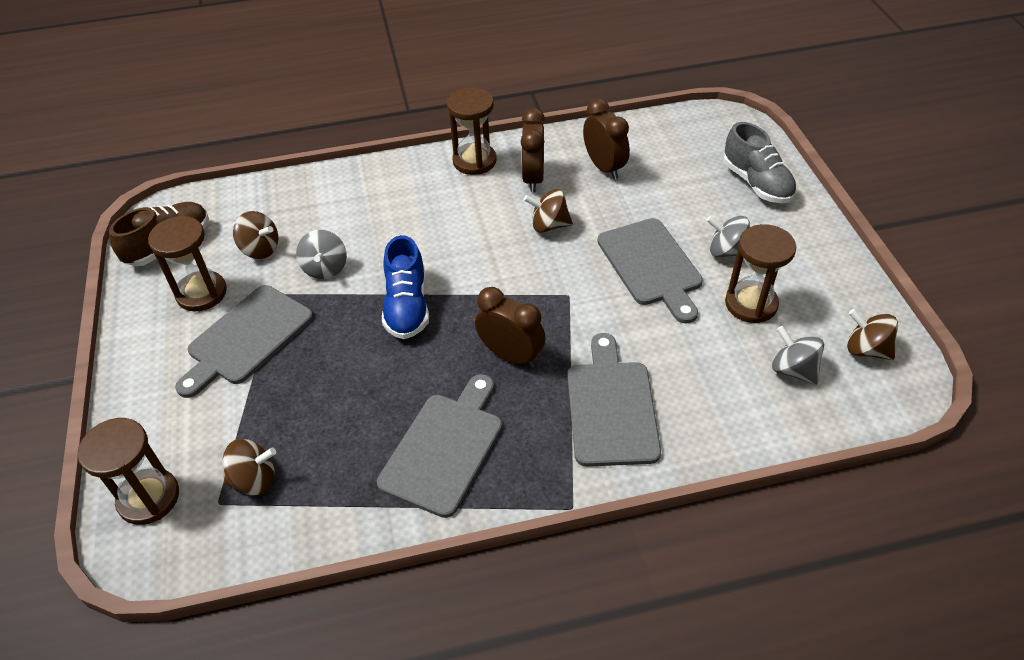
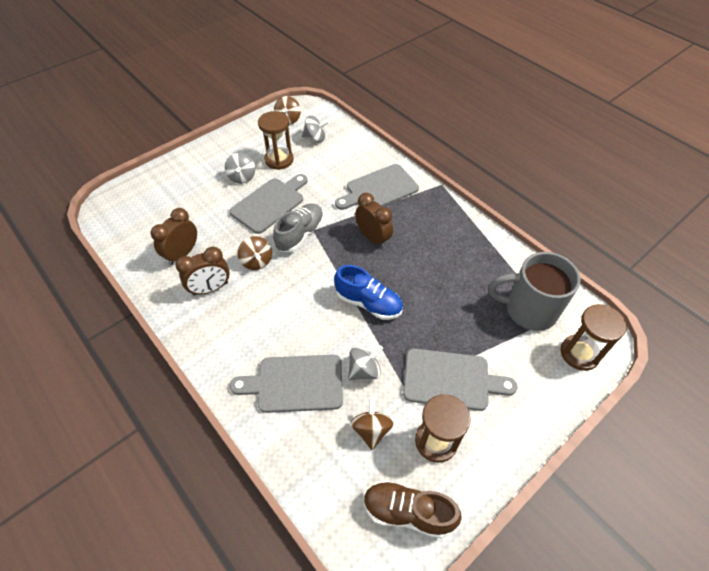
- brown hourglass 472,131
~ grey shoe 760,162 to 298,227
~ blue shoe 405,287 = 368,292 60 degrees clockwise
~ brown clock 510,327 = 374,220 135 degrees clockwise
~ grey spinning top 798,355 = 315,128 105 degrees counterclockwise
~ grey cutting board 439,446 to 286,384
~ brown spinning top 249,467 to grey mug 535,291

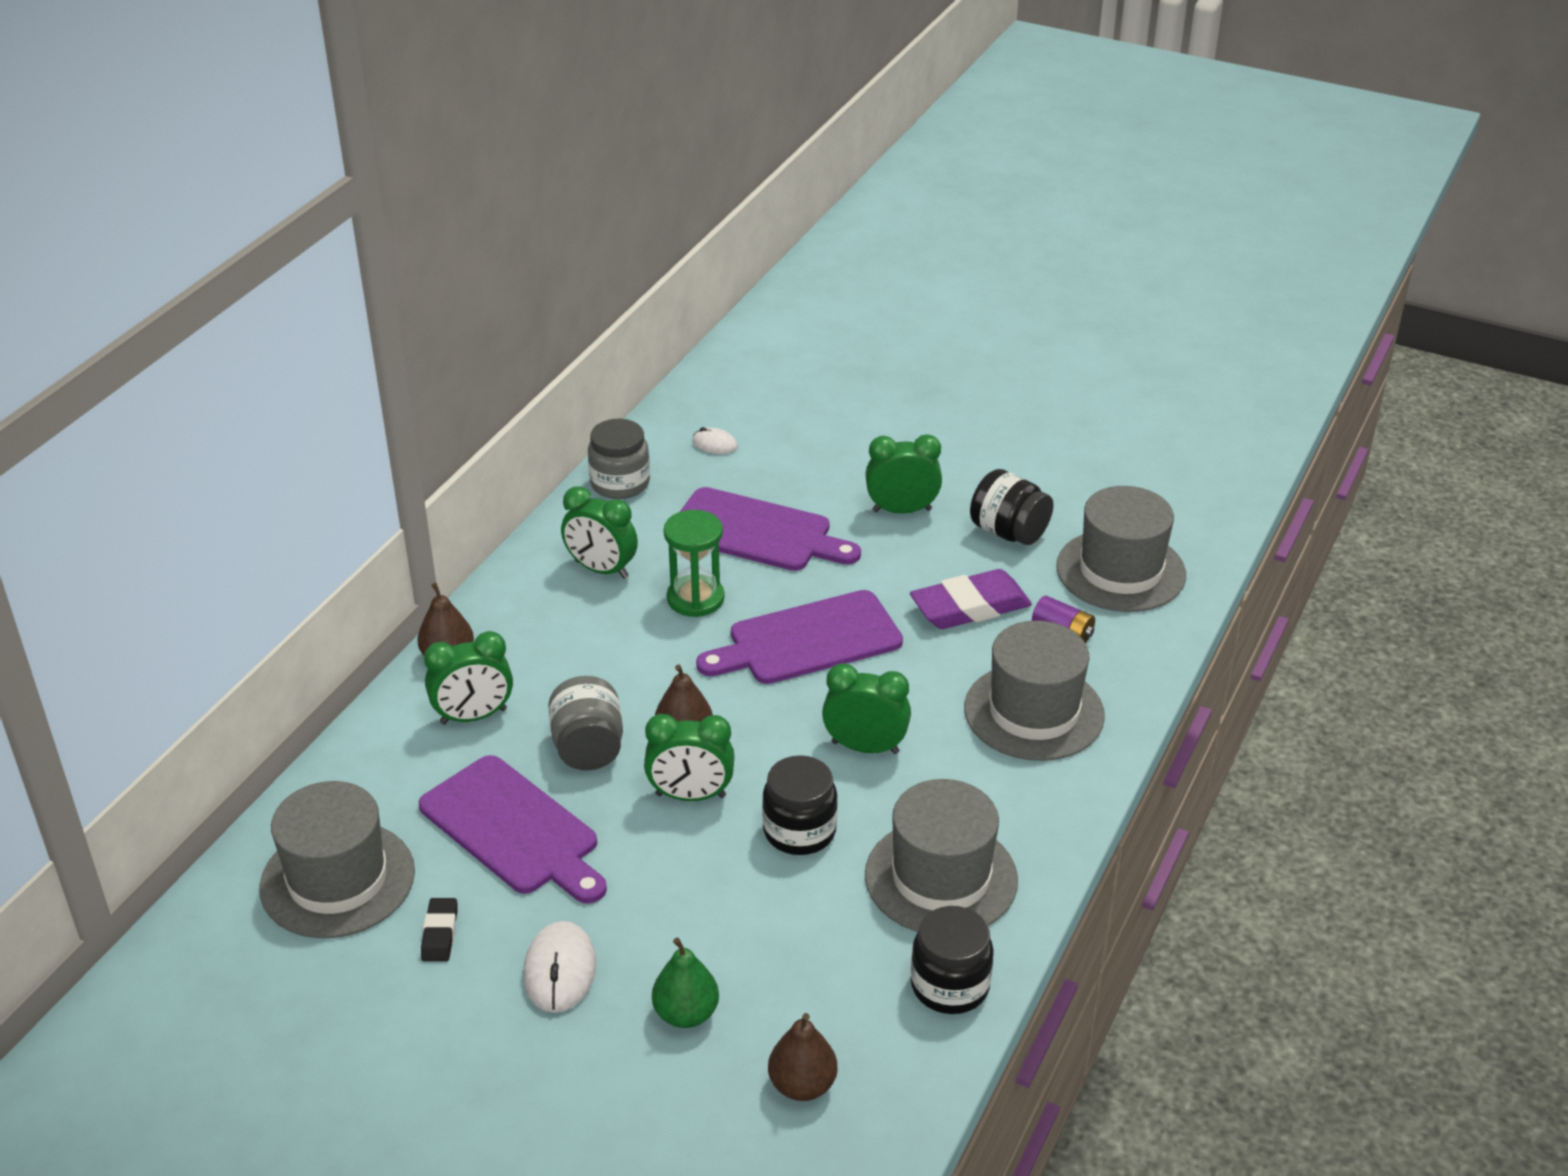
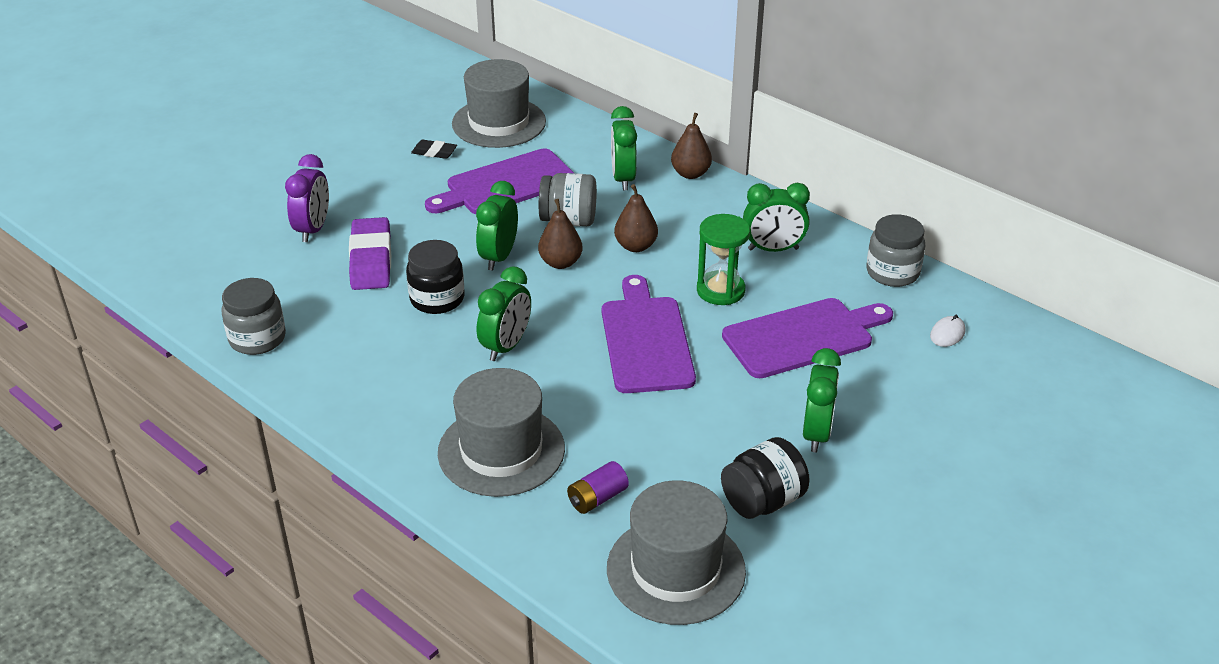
~ green clock 599,532 = 776,217 135 degrees counterclockwise
~ purple cutting board 770,529 = 807,338 150 degrees counterclockwise
~ purple eraser 971,599 to 370,253
- grey hat 941,855
~ black jar 952,960 to grey jar 253,316
- white mouse 559,967
~ green pear 685,983 to purple clock 307,198
~ brown pear 803,1057 to 636,218

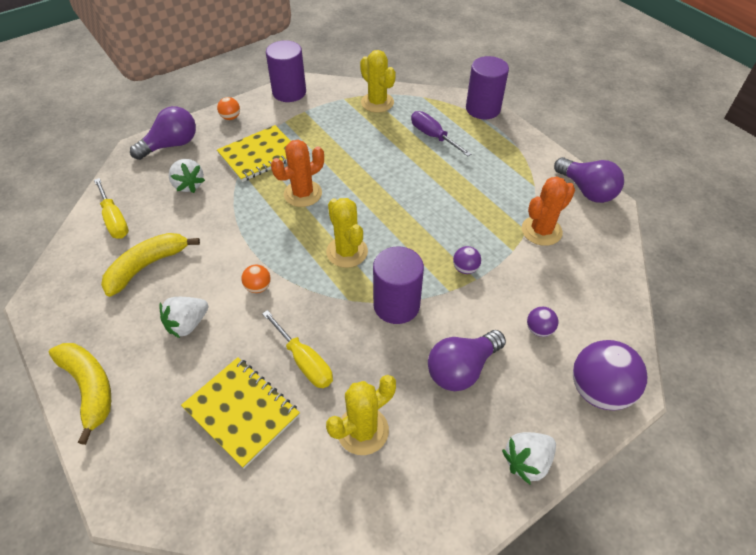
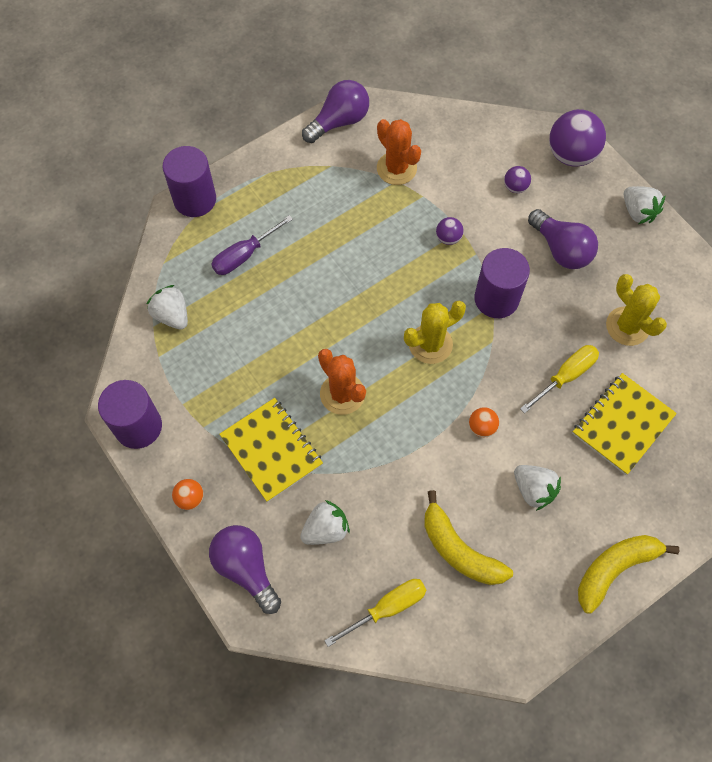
~ yellow cactus 378,81 to white strawberry 167,307

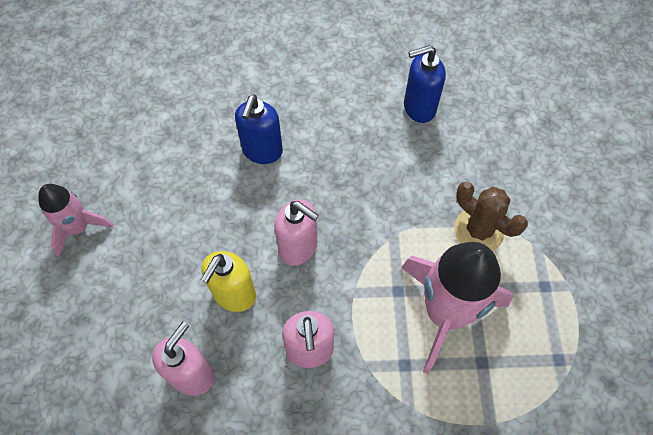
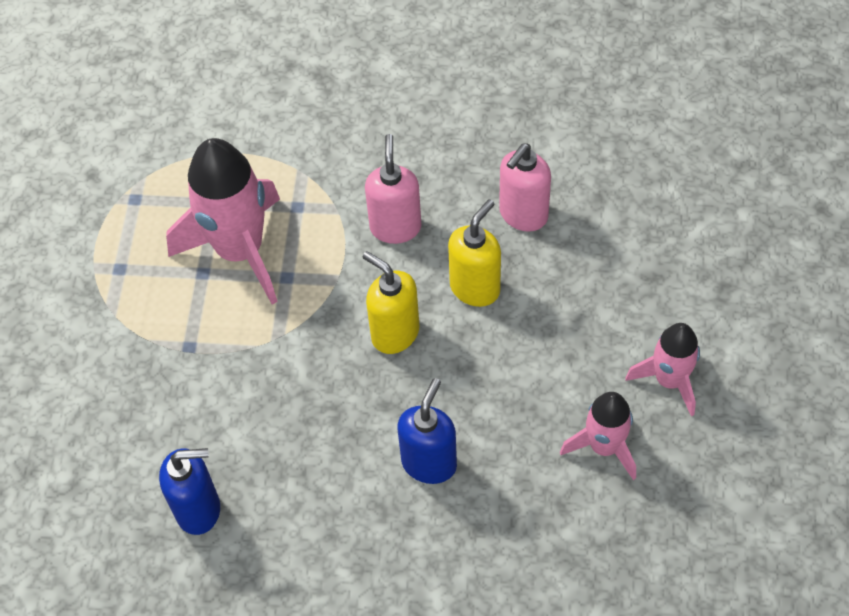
- brown cactus 491,216
~ pink soap dispenser 296,232 to yellow soap dispenser 391,302
+ pink rocket 598,436

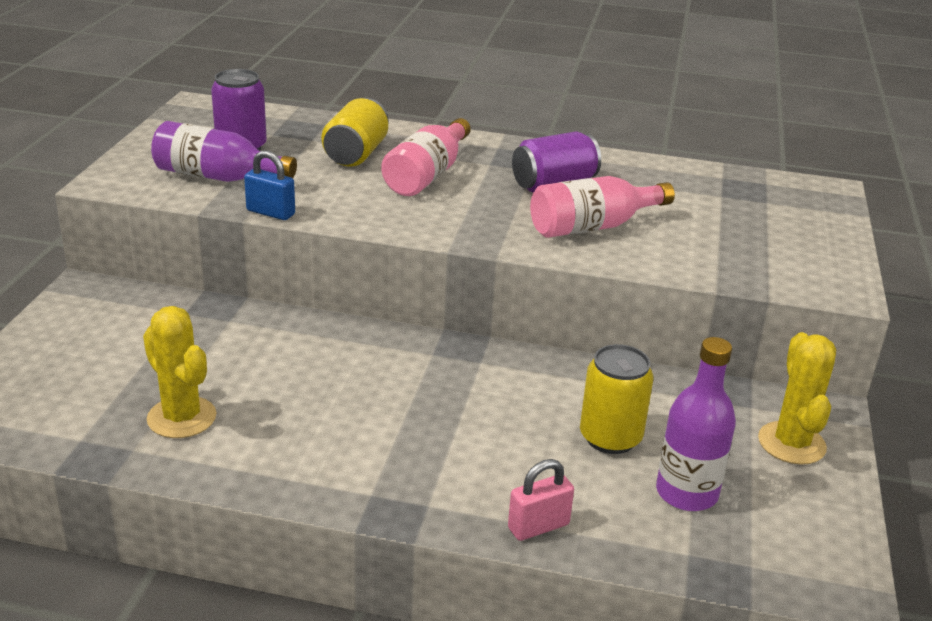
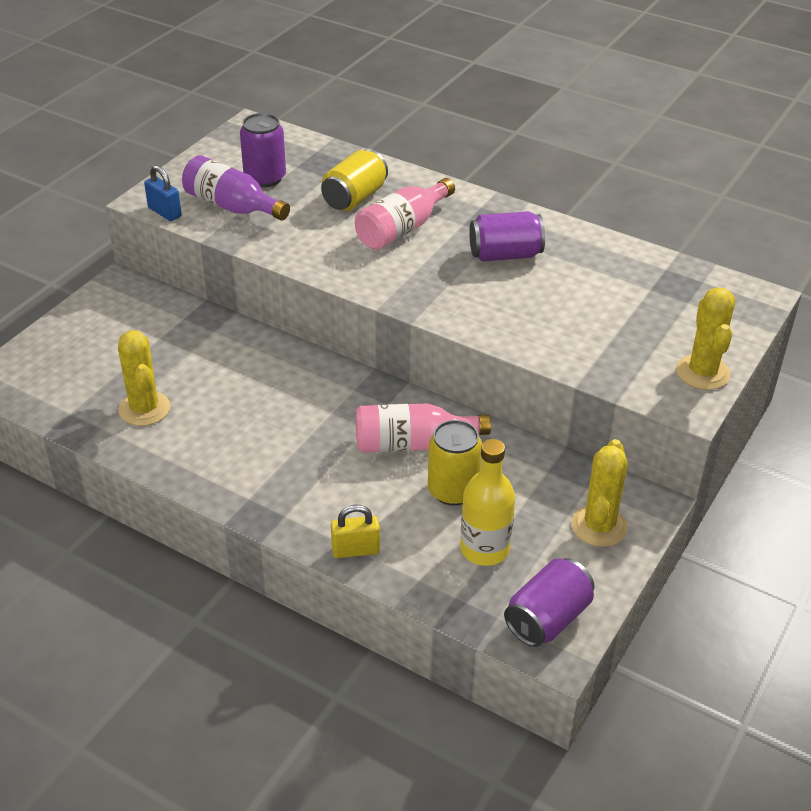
~ blue padlock 269,185 to 163,193
~ pink bottle 602,207 to 423,428
~ purple bottle 696,424 to yellow bottle 487,502
~ pink padlock 541,500 to yellow padlock 355,531
+ yellow cactus 705,338
+ purple can 549,602

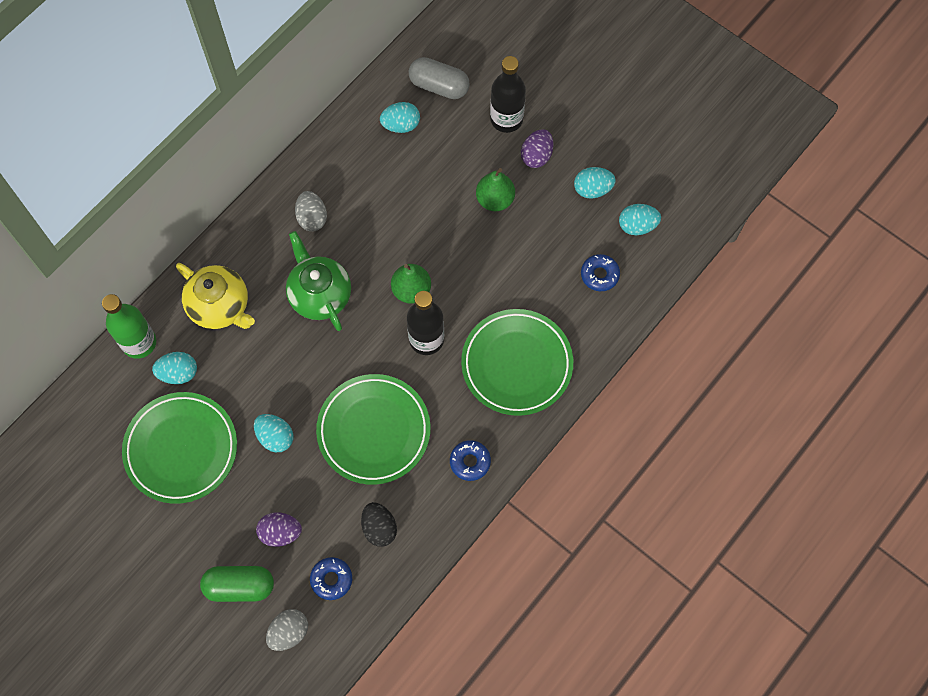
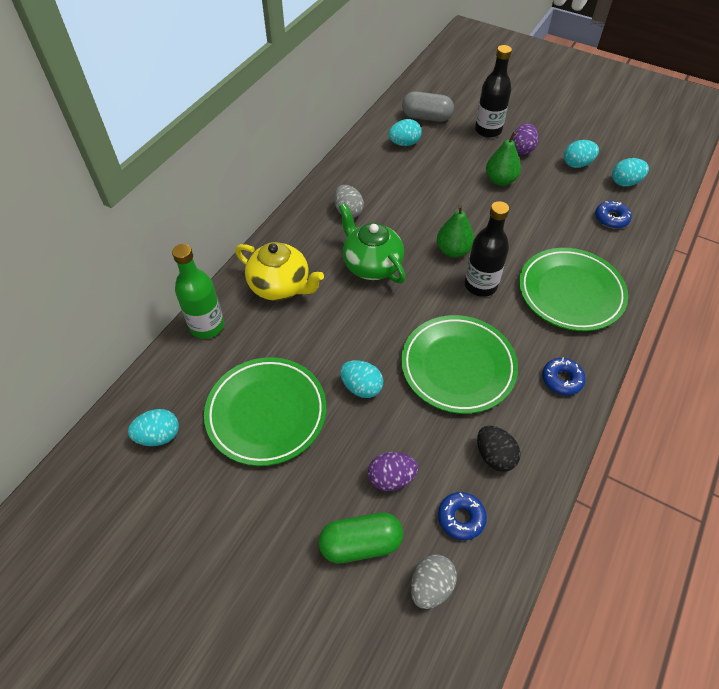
~ turquoise egg 174,368 to 153,427

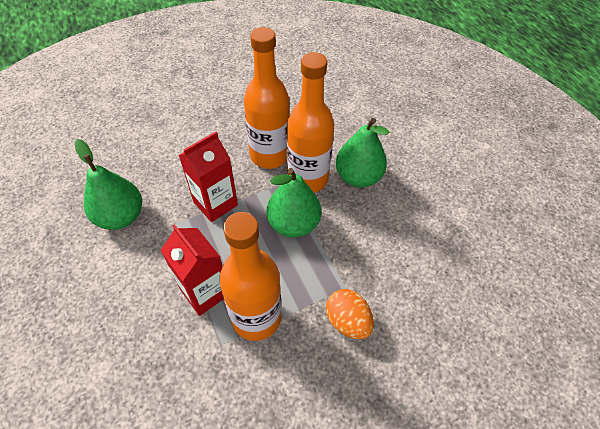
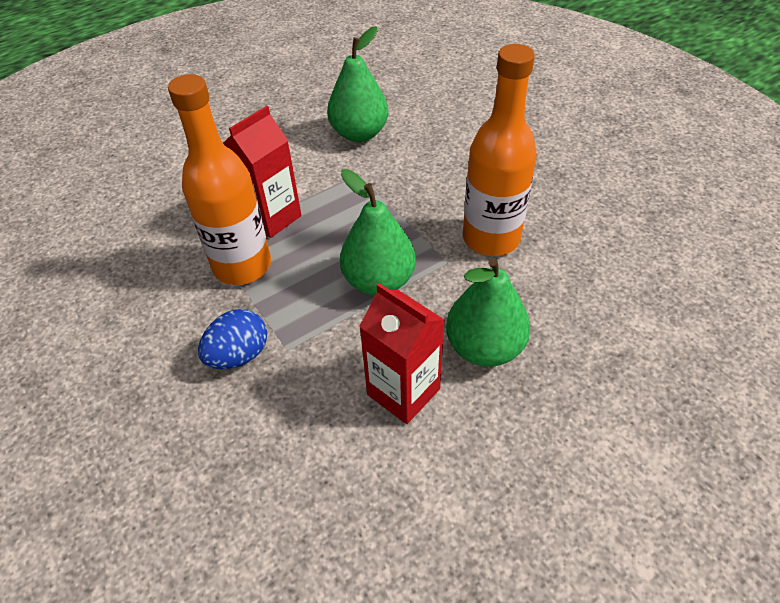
- orange bottle 310,122
~ red carton 208,177 to 402,353
~ orange egg 350,314 to blue egg 232,339

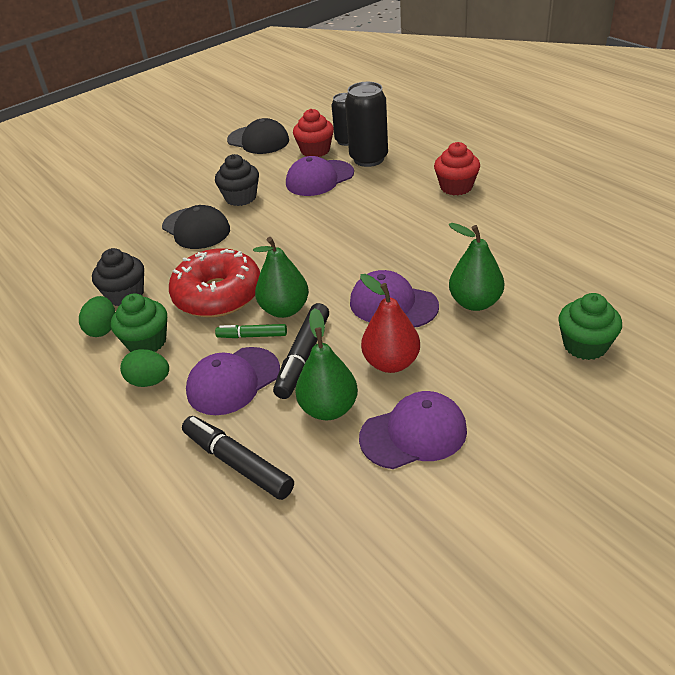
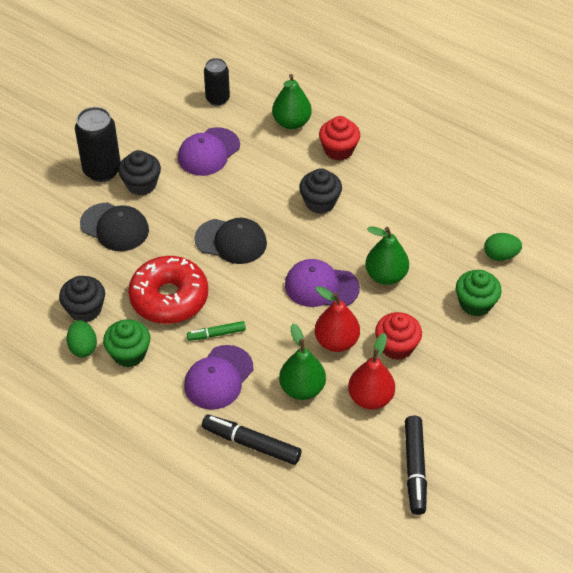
~ black can 366,124 to 98,144
~ red cupcake 313,133 to 398,336
~ black cap 258,136 to 230,241
~ green pear 281,277 to 292,101
~ black marker 301,351 to 416,465
~ green egg 144,368 to 503,247
~ purple cap 413,430 to red pear 371,371
+ black cupcake 320,191

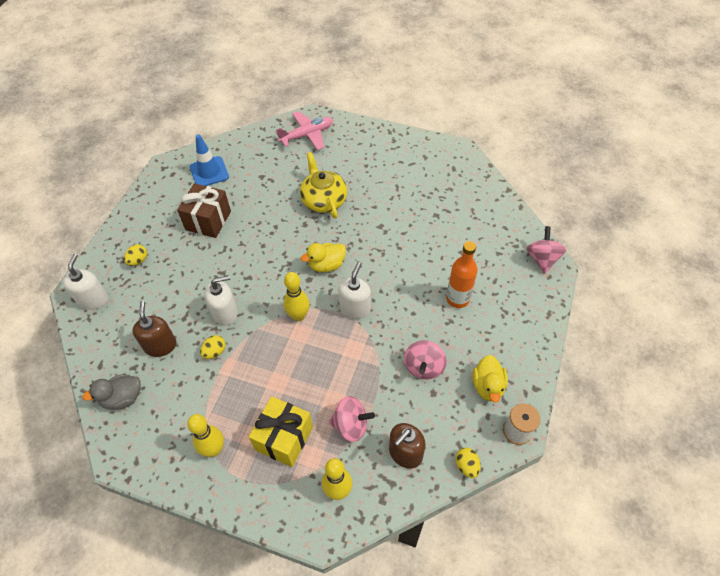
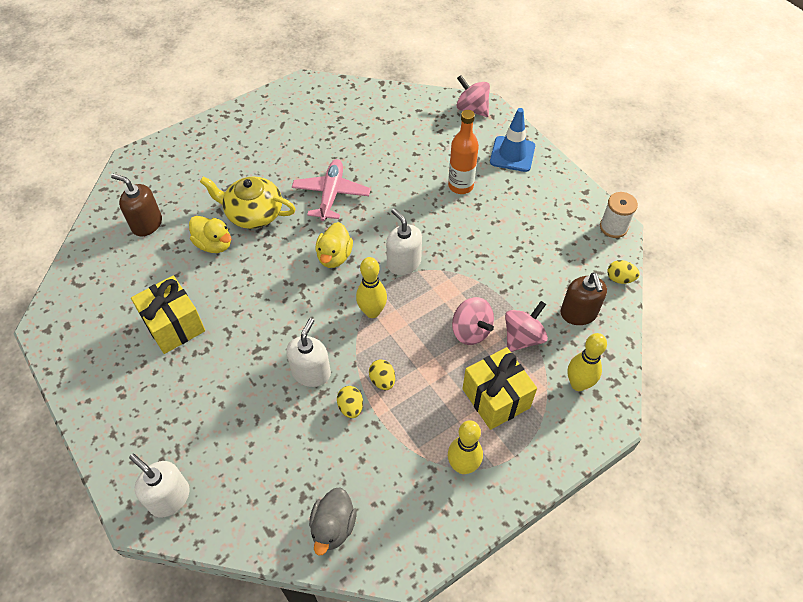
~ pink plane 304,130 to 331,190
~ blue traffic cone 209,160 to 512,140
~ brown gift 204,210 to yellow gift 168,314
~ yellow egg 135,255 to 382,374
~ brown soap dispenser 154,329 to 136,205
~ pink spinning top 425,360 to 473,321
~ yellow duck 490,379 to 210,234

